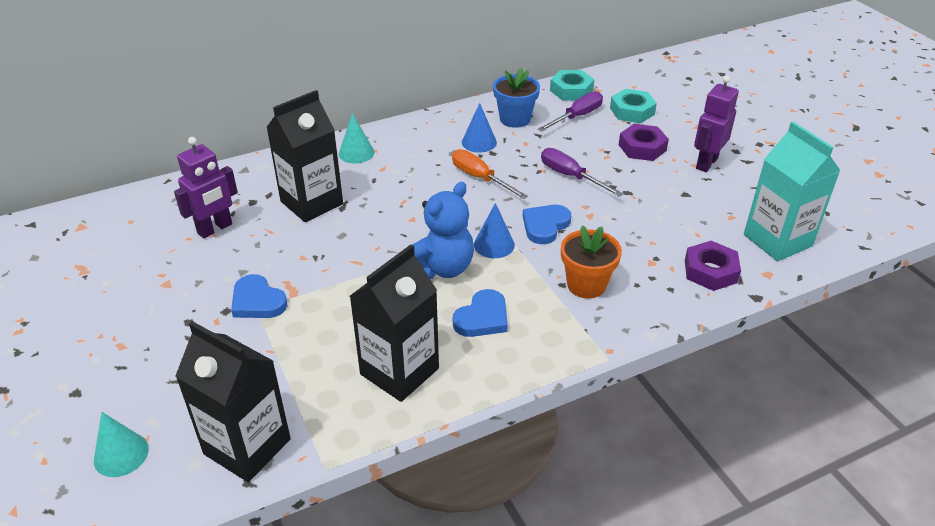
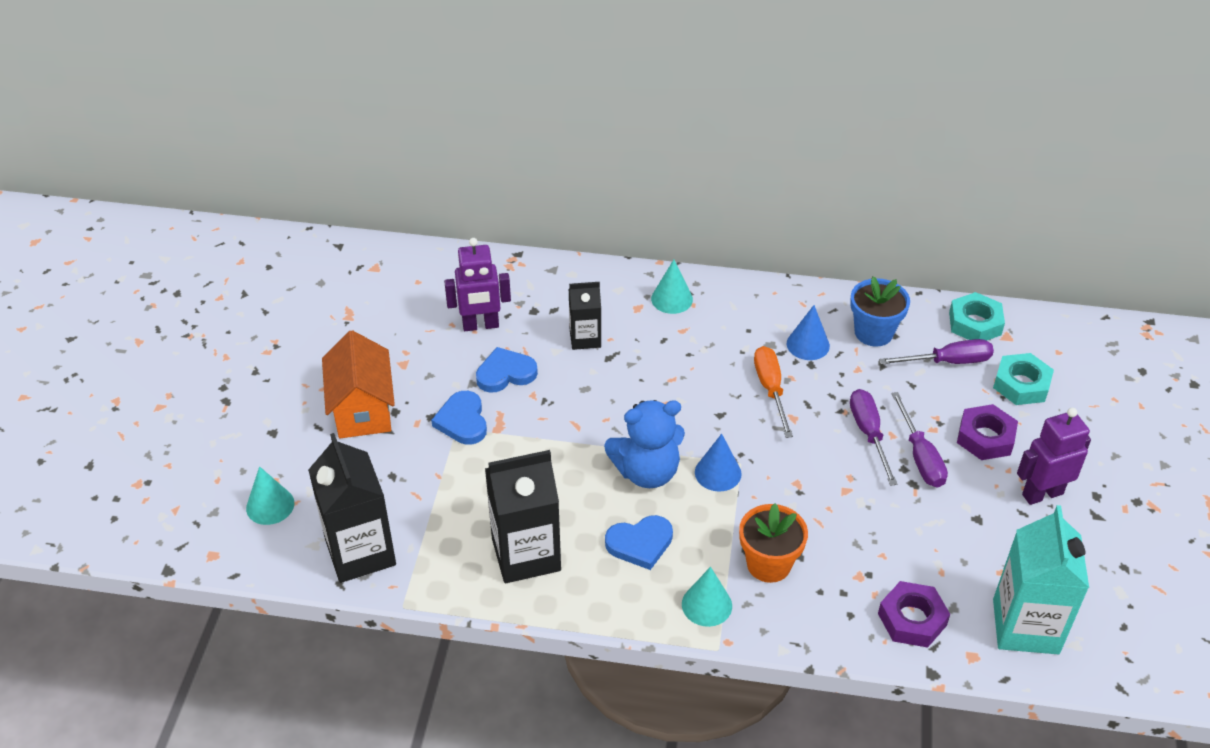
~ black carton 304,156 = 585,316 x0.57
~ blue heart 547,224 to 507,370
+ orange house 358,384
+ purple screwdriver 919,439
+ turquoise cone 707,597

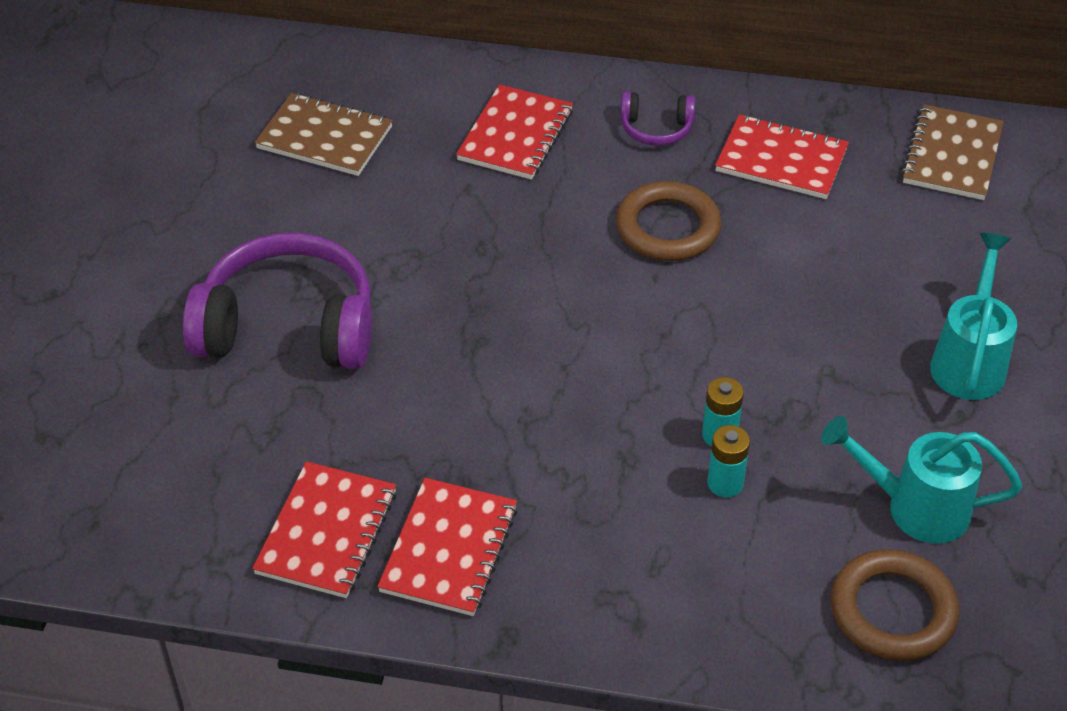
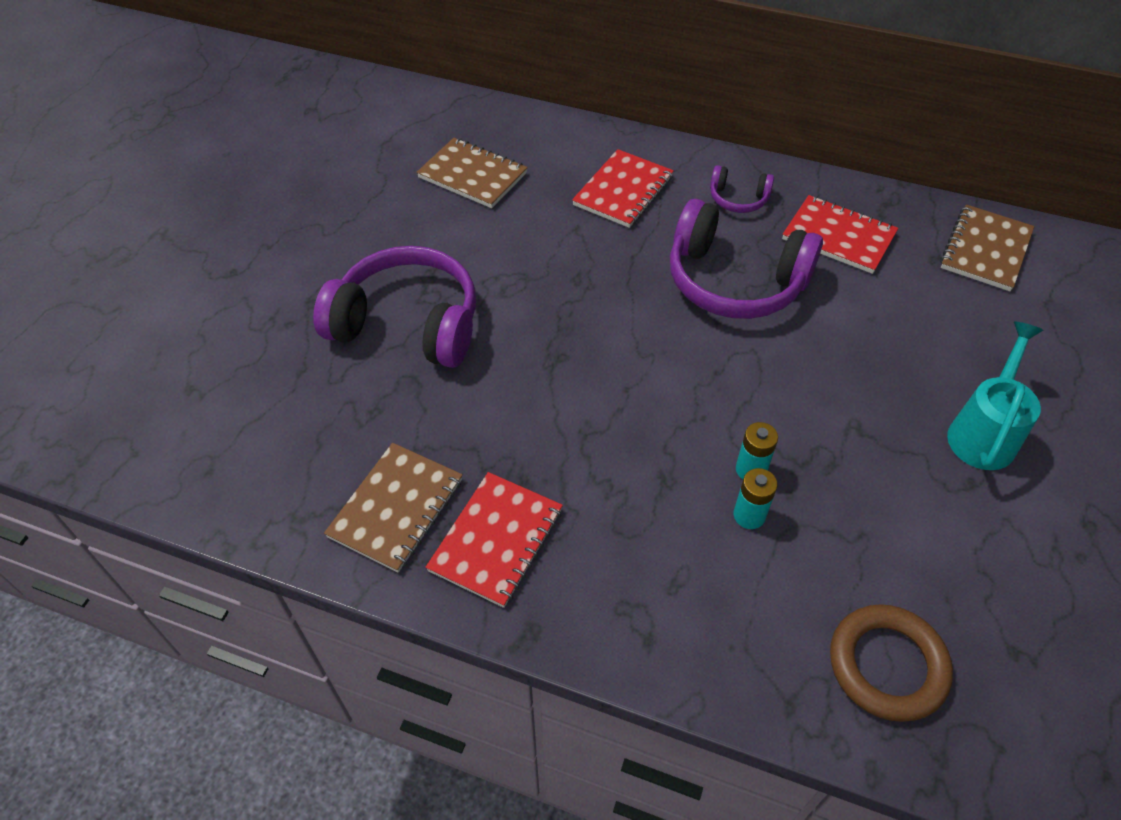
~ brown ring 668,221 to purple headphones 746,259
- turquoise watering can 921,480
~ red notebook 324,529 to brown notebook 393,507

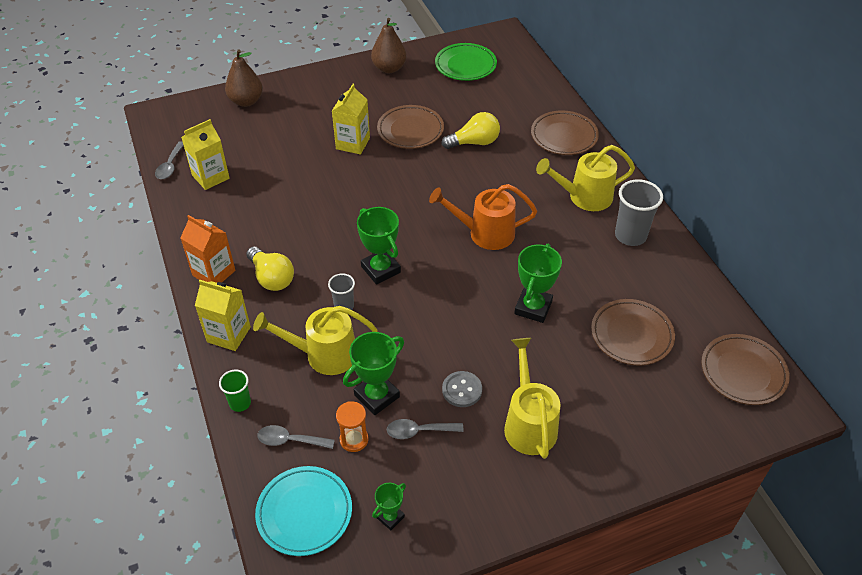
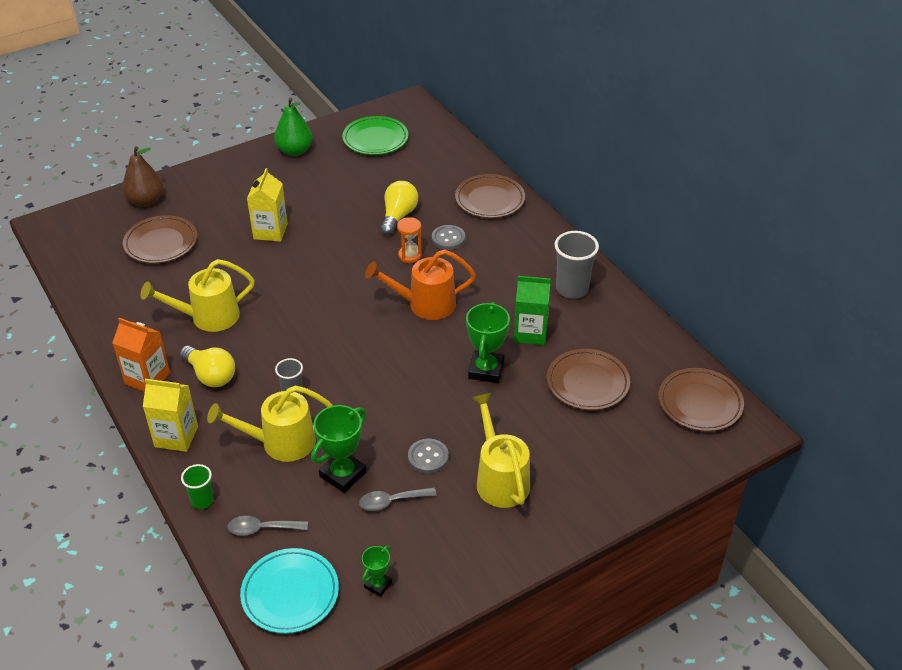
~ brown pear 389,45 to green pear 293,127
~ brown plate 410,127 to 160,239
~ yellow light bulb 470,130 = 399,208 45 degrees counterclockwise
- yellow carton 205,154
- grey spoon 169,160
~ yellow watering can 585,178 to 198,295
- green trophy 379,245
~ orange hourglass 352,426 to 409,240
+ grey button 448,237
+ green carton 532,310

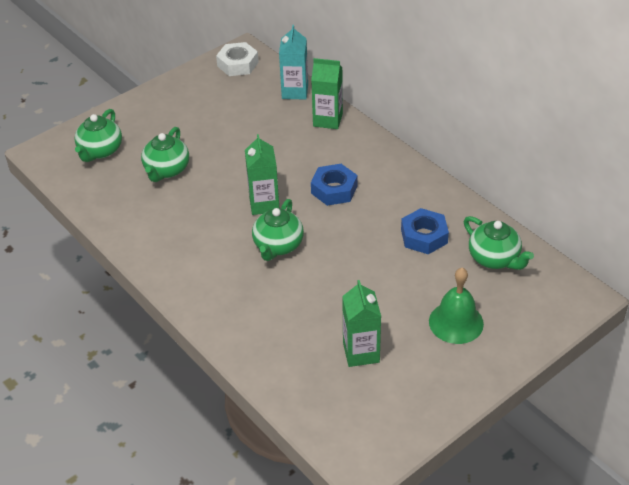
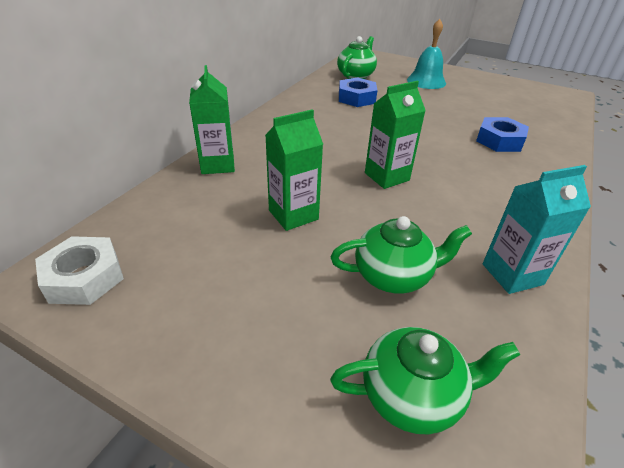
~ turquoise carton 293,62 to 537,229
~ blue nut 334,185 to 502,134
- green teapot 278,230
~ green bell 456,306 to turquoise bell 426,54
~ green carton 361,323 to 294,170

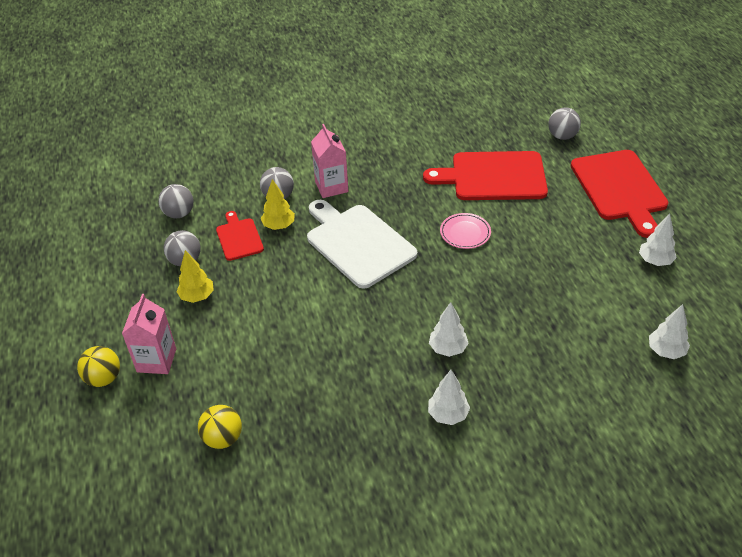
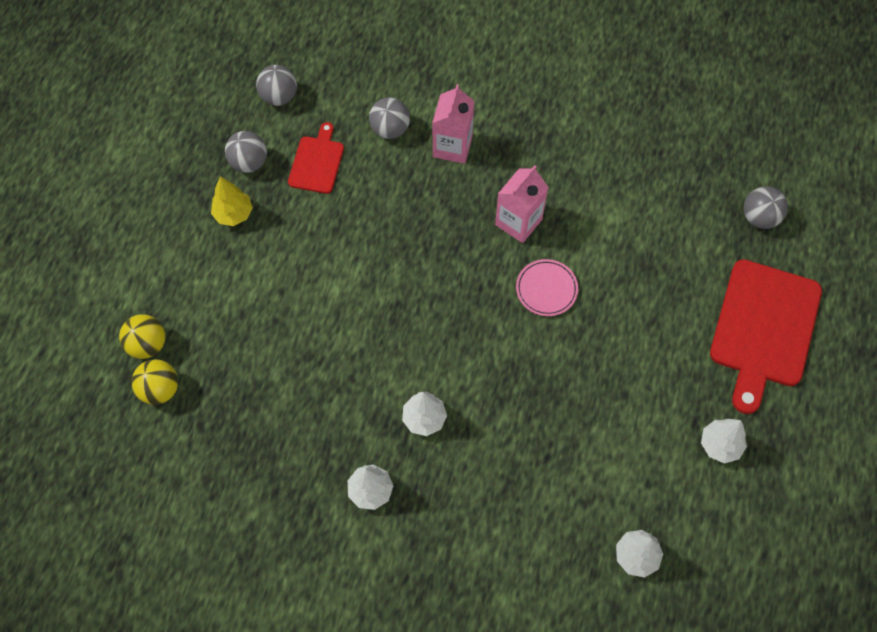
- red cutting board 485,175
- yellow tree 278,204
- white cutting board 362,244
~ pink carton 149,334 to 522,204
~ yellow ball 98,366 to 142,336

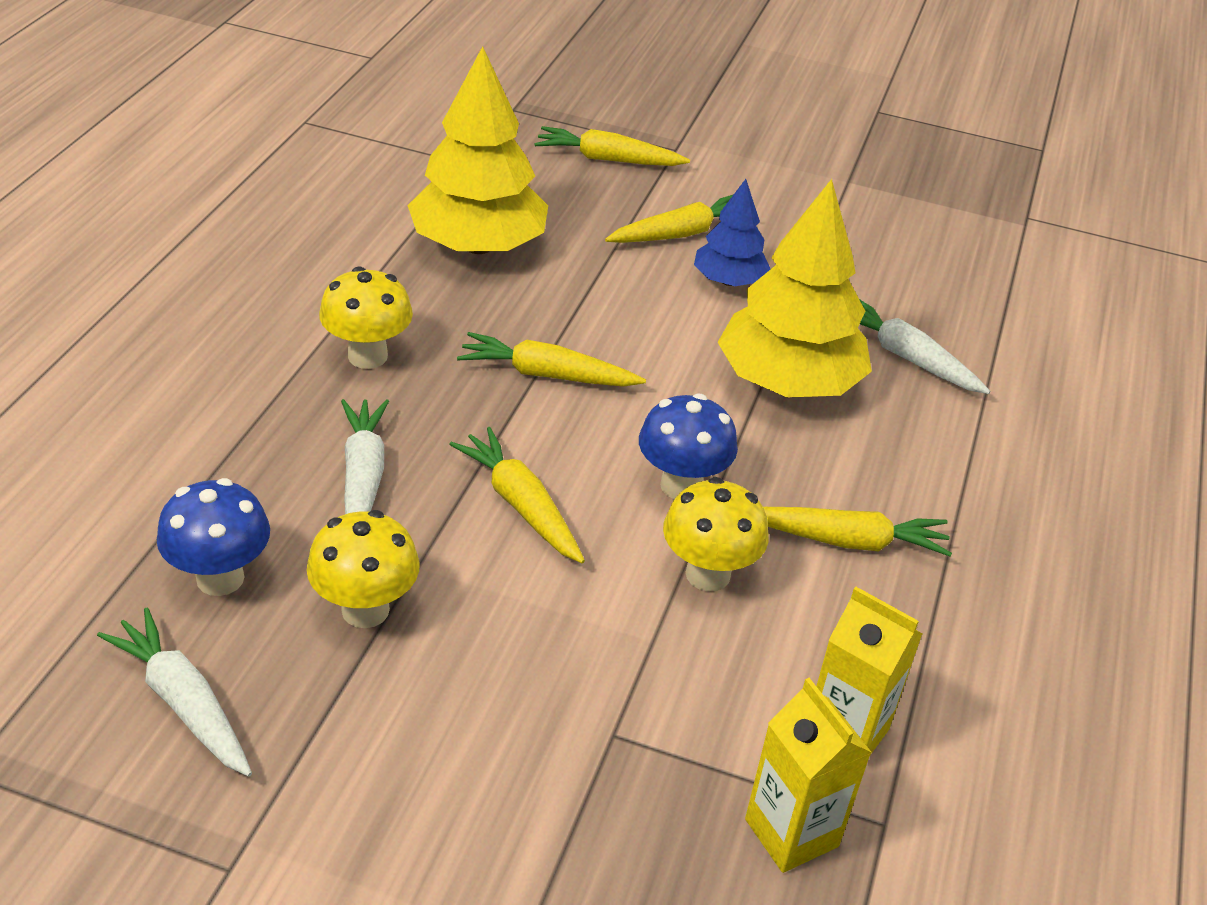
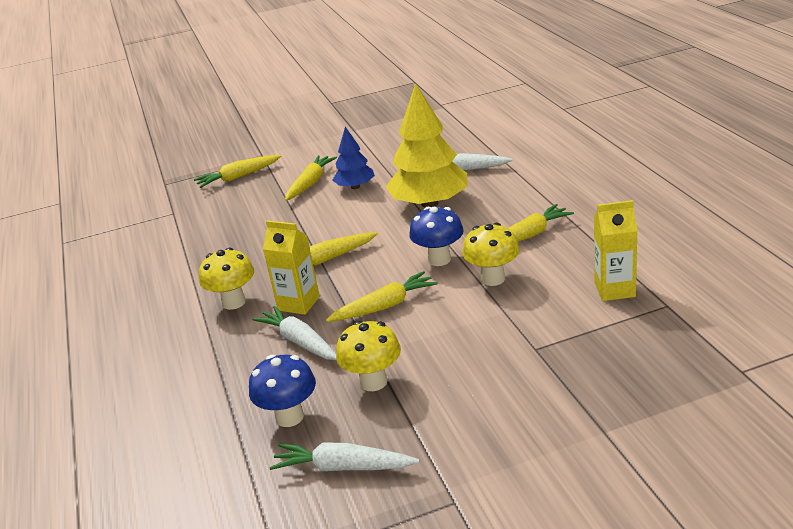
- yellow tree 477,150
~ yellow carrot 517,495 = 382,296 135 degrees clockwise
~ yellow carton 808,775 to 291,267

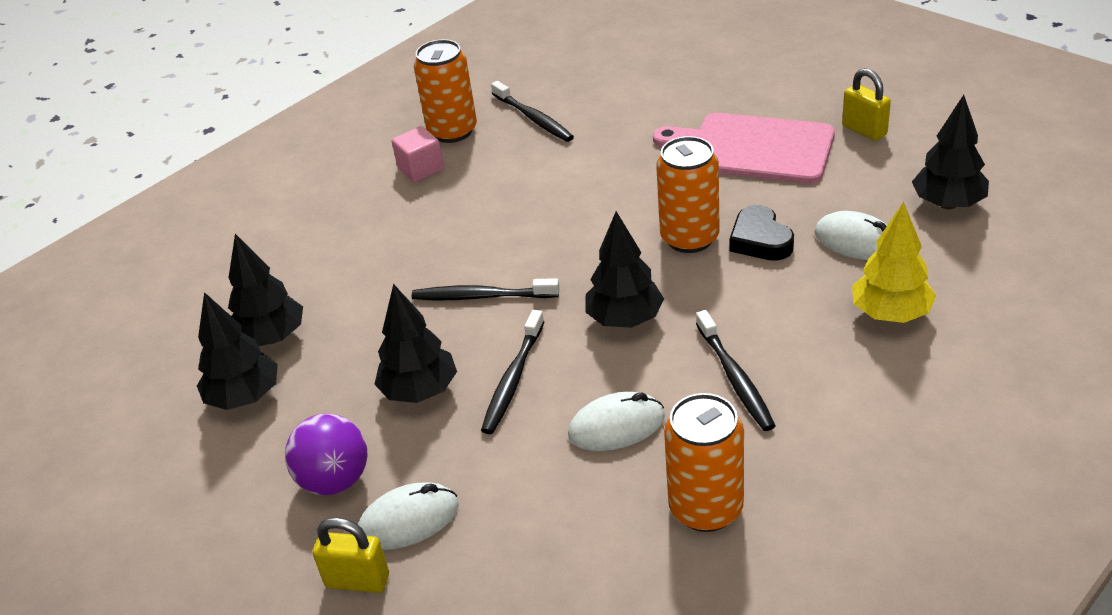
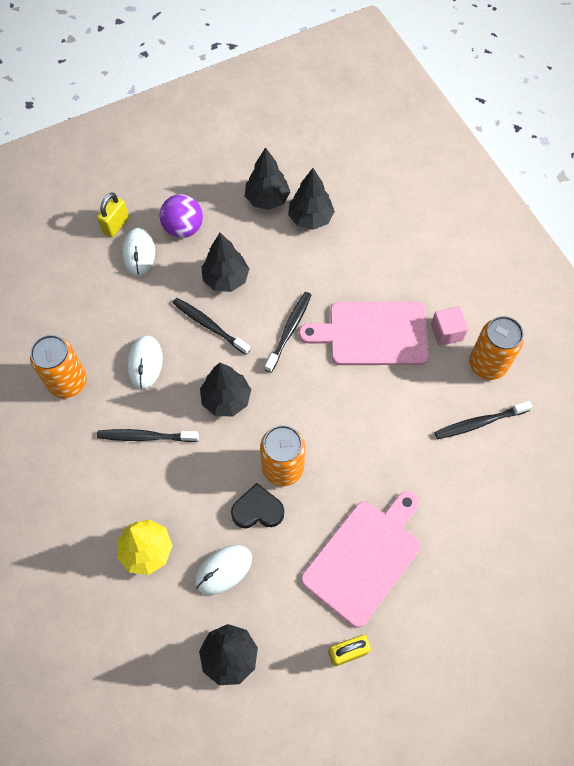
+ pink cutting board 364,333

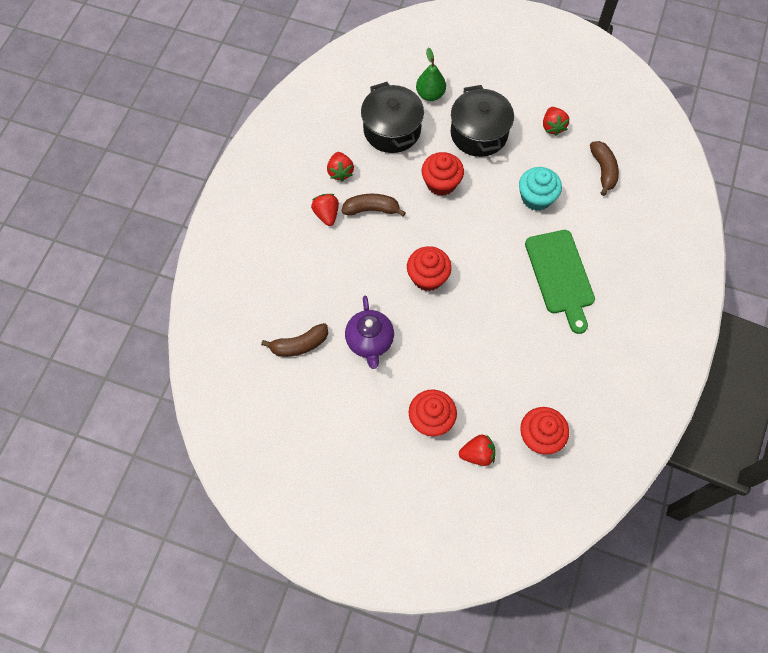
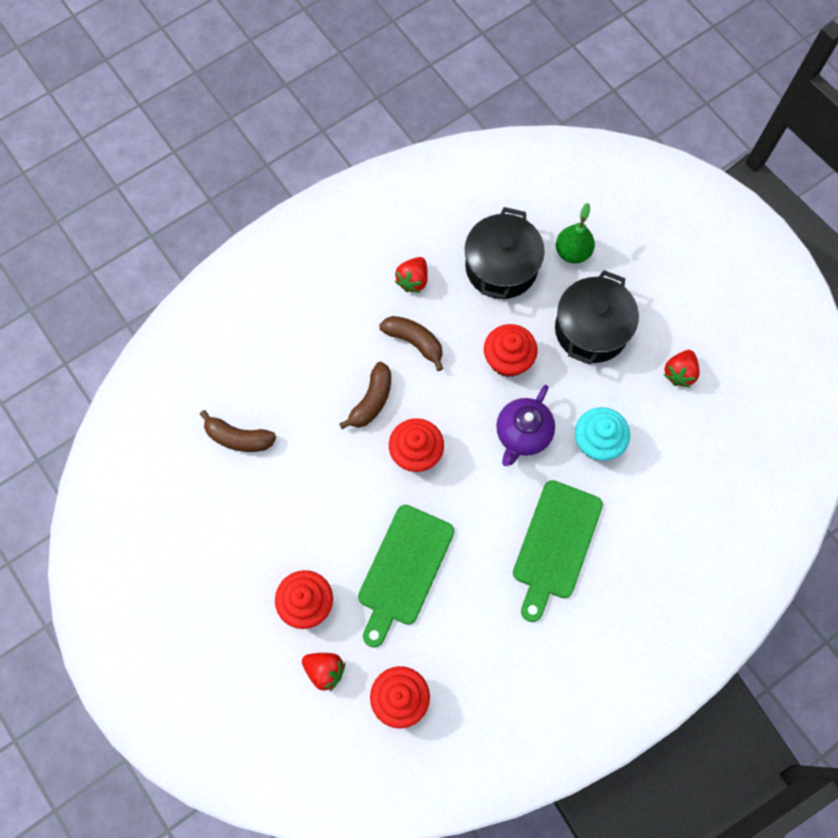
~ brown banana 604,168 to 365,395
- red strawberry 325,210
~ purple teapot 369,332 to 525,425
+ green cutting board 406,576

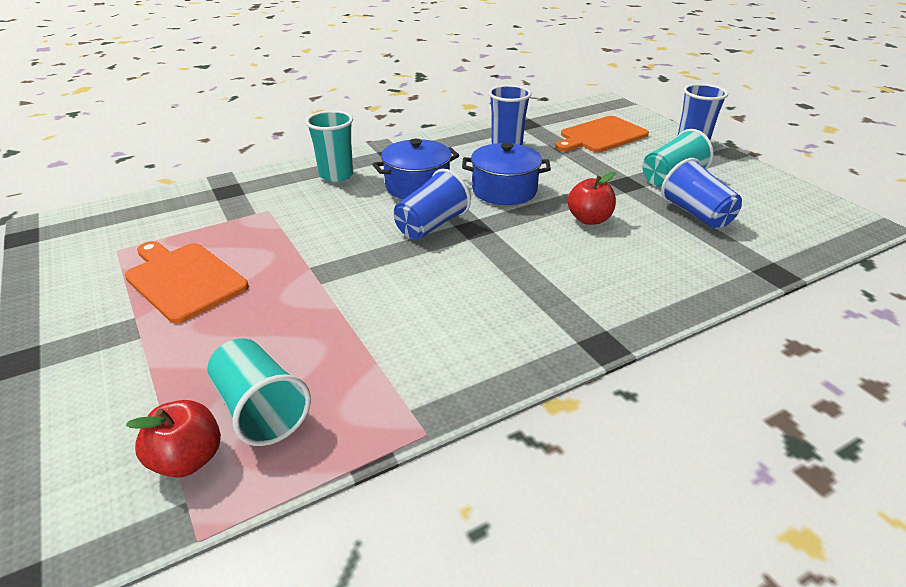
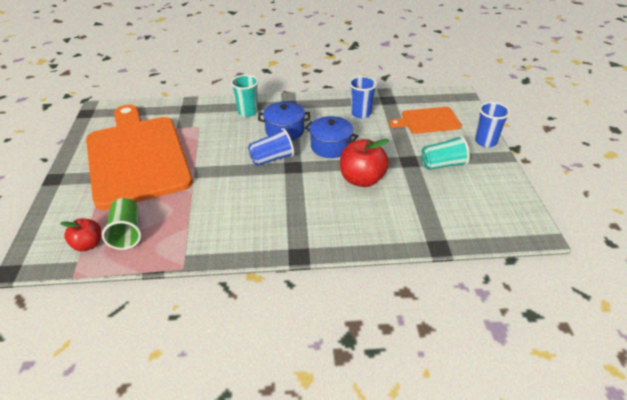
- blue cup 701,193
~ red apple 592,198 = 364,163 x1.64
~ orange cutting board 187,282 = 139,157 x2.17
~ turquoise cup 259,392 to green cup 121,224

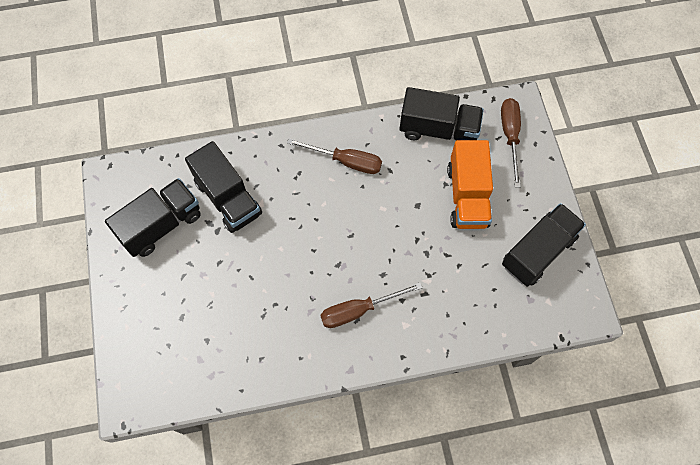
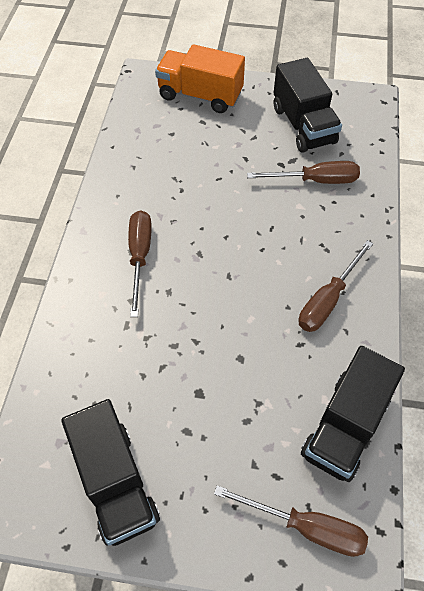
~ orange truck 470,184 to 200,78
~ black truck 223,187 to brown screwdriver 303,172

